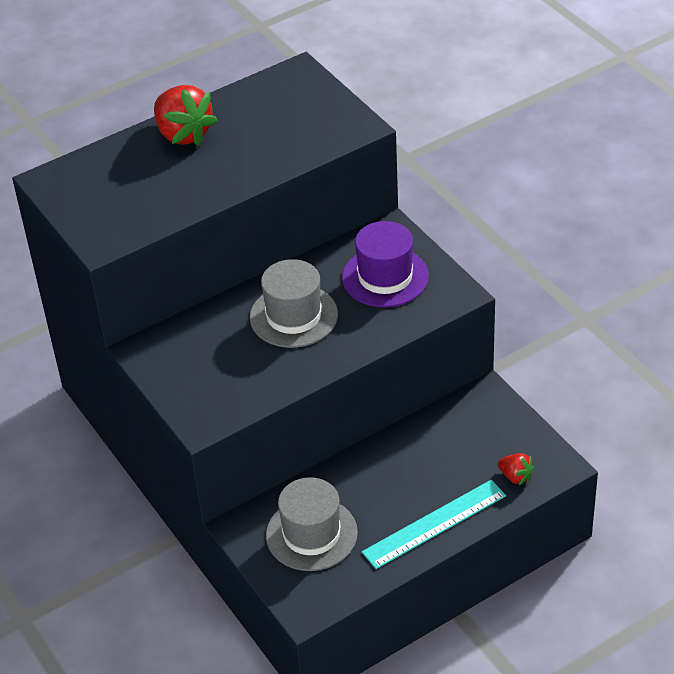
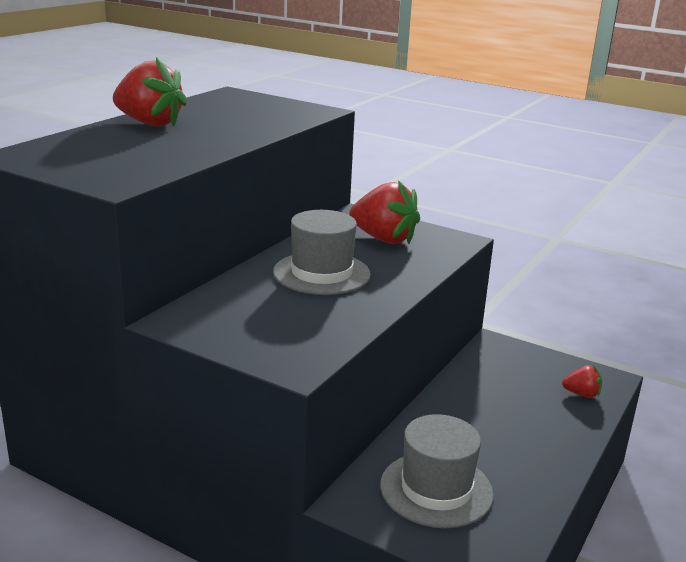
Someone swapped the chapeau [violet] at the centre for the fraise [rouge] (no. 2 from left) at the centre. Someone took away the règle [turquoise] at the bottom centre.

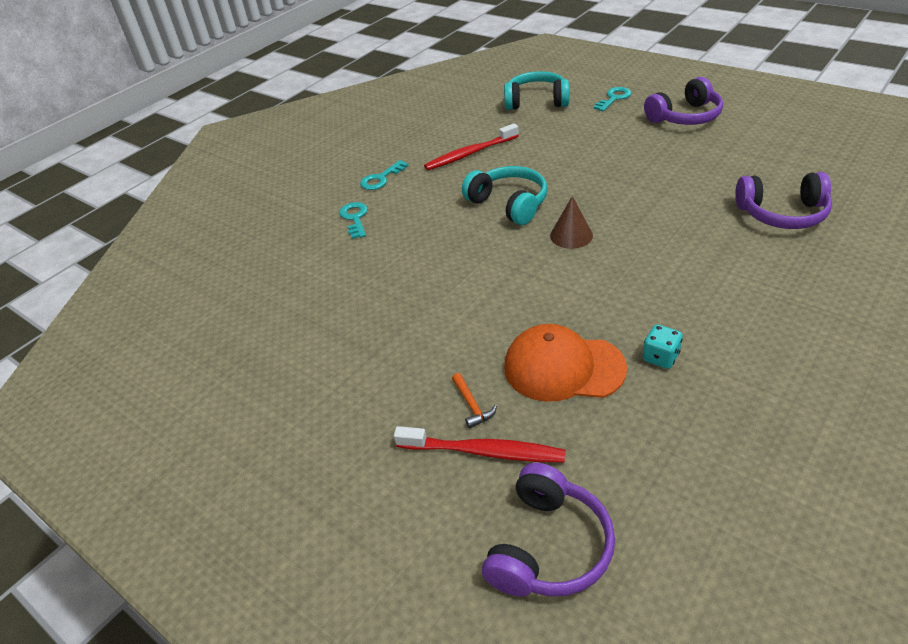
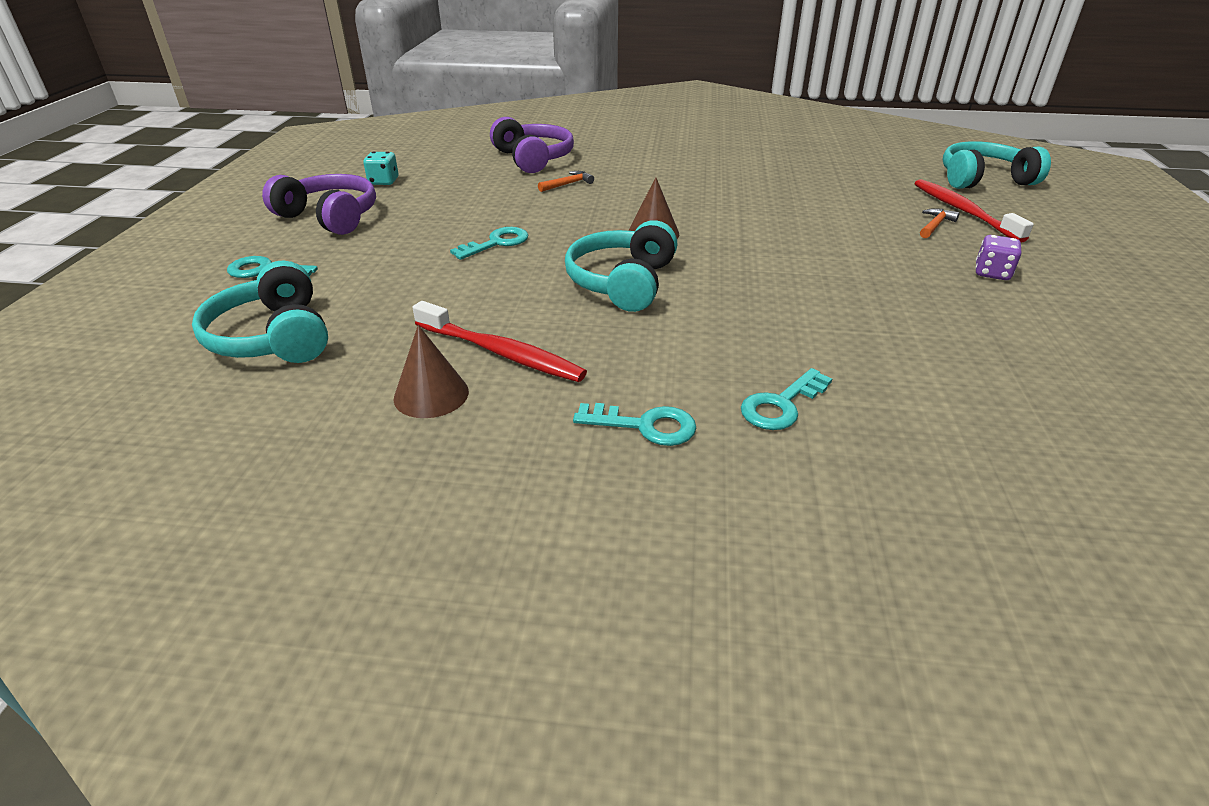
Someone repainted the casque audio [violet] (no. 1 from left) at the bottom centre, which became the casque audio [turquoise] (no. 3 from left) at the top right. Someone took away the casquette [orange] at the centre. Someone carried the dé [turquoise] from the middle right to the top left. Someone put down the cône [marron] (no. 1 from left) at the centre. Someone put down the clé [turquoise] (no. 2 from left) at the top centre. Someone put down the marteau [orange] (no. 1 from left) at the top centre. Someone put down the dé [violet] at the top right.

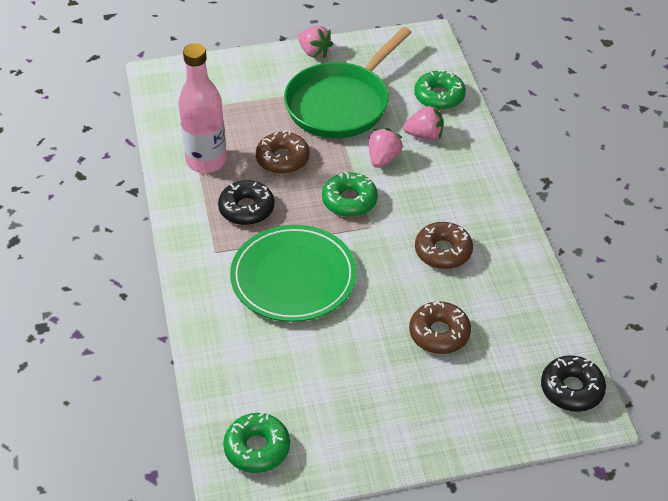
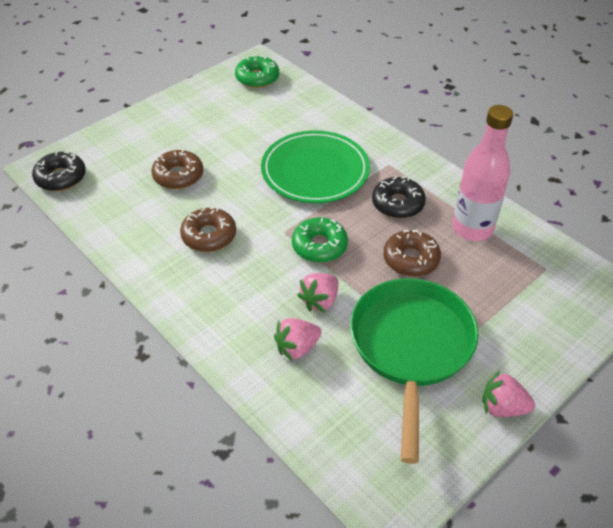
Someone rotated the fraise [rose] (no. 2 from left) at the top centre by 45 degrees clockwise. Someone took away the beignet [vert] (no. 3 from left) at the top centre.

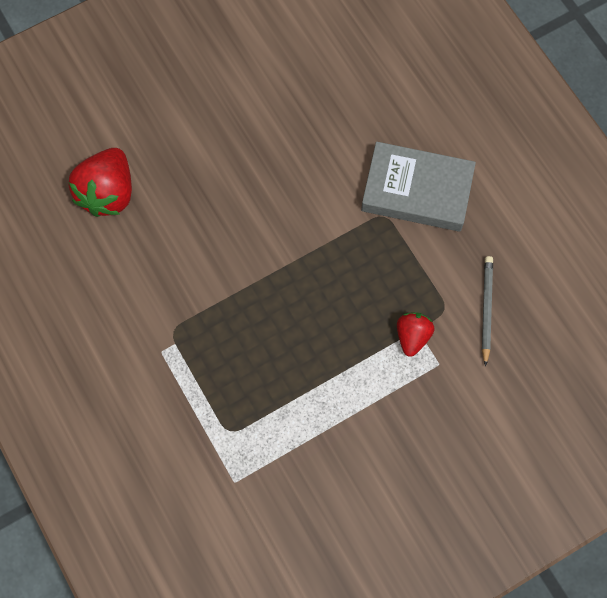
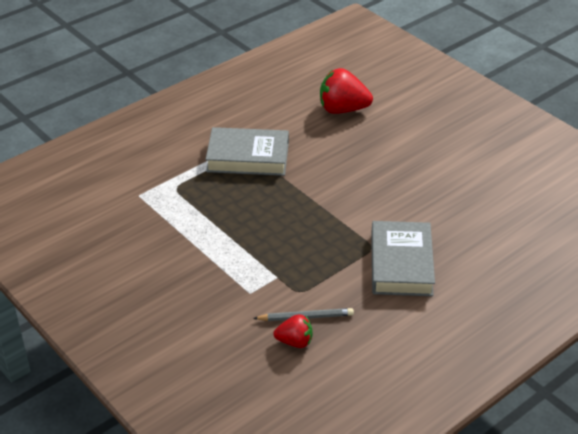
Someone carried the fraise [rouge] (no. 2 from left in the first image) from the middle right to the bottom centre. Someone put down the livre [gris] (no. 1 from left) at the centre.

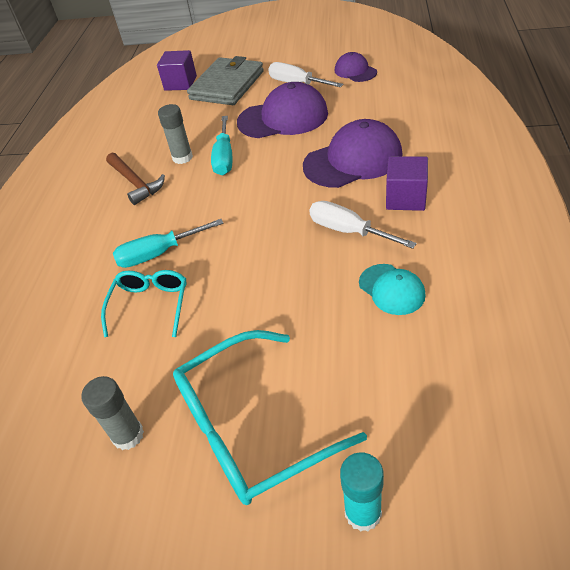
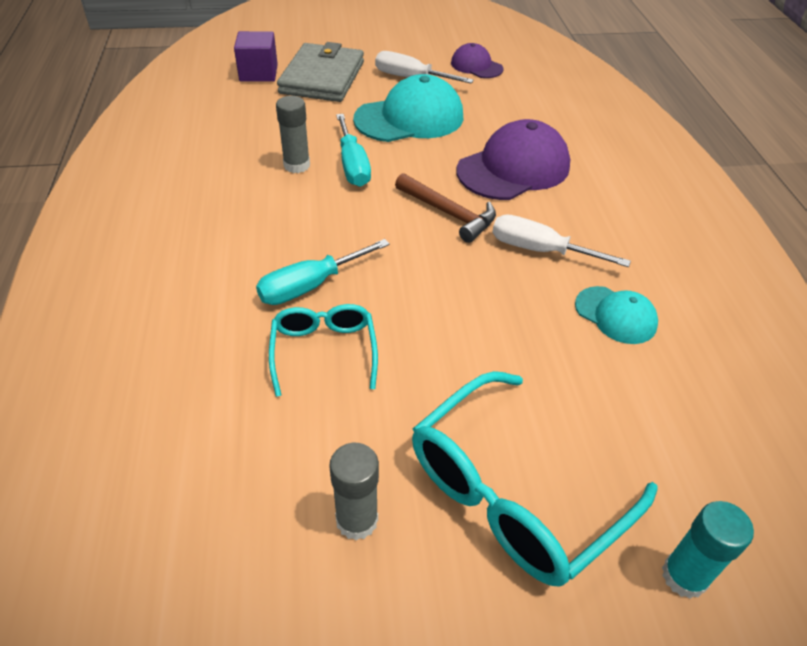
Someone carried the marteau [marron] from the top left to the top centre. Someone repainted the casquette [violet] (no. 1 from left) at the top centre, which became the casquette [turquoise] (no. 1 from left) at the top centre. Someone took away the cube [violet] (no. 2 from left) at the top right.

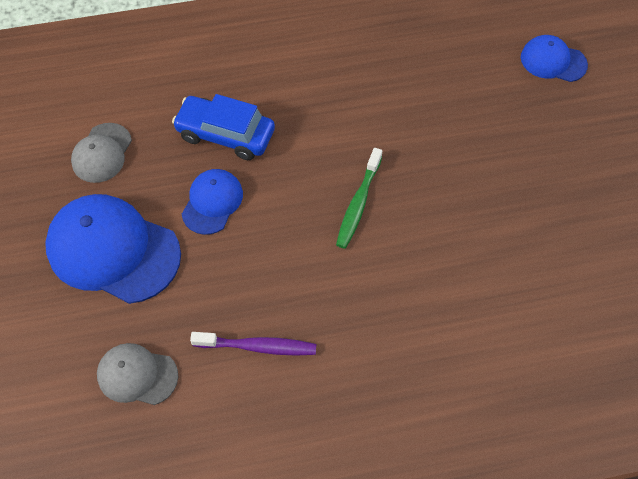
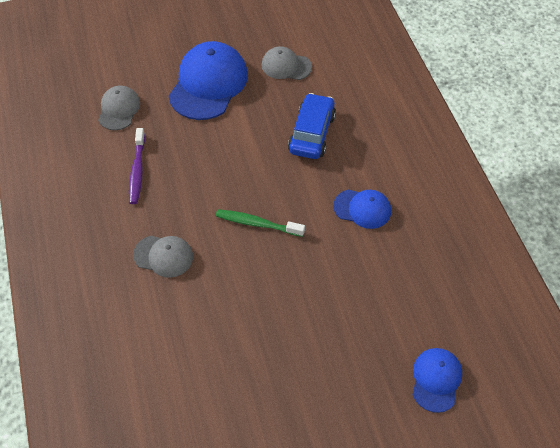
Someone carried the casquette [bleu] (no. 2 from left) from the middle left to the centre. Someone put down the casquette [gris] (no. 2 from left) at the middle left.

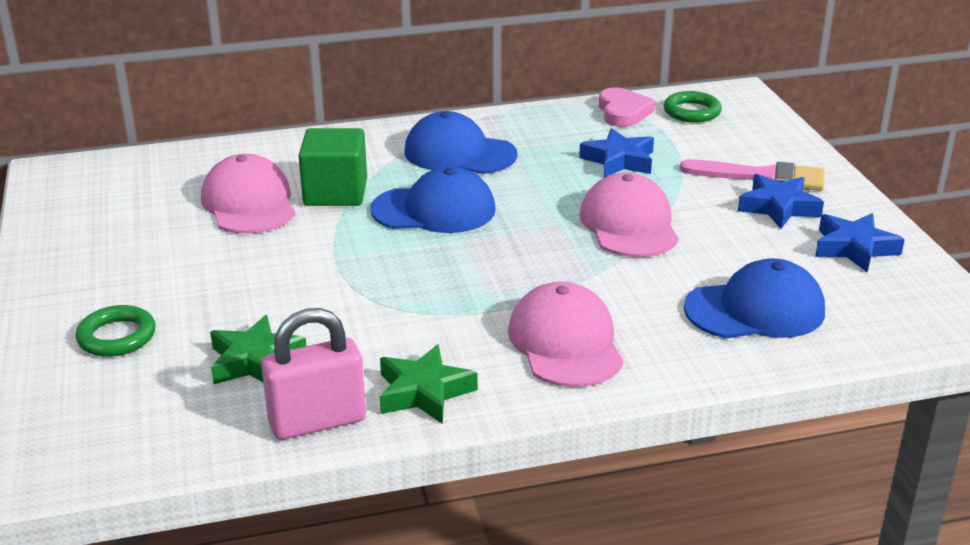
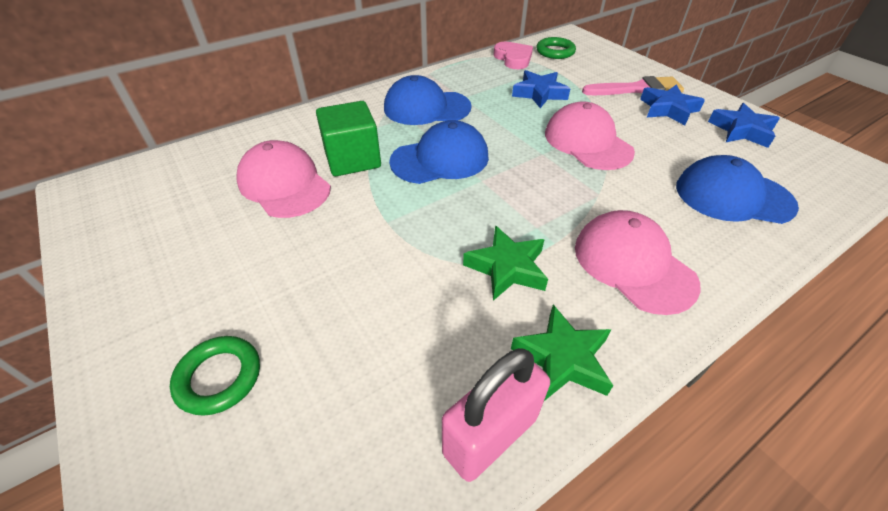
Someone carried the étoile [vert] (no. 1 from left) from the middle left to the centre. Someone rotated the casquette [bleu] (no. 3 from left) at the middle right by 135 degrees counterclockwise.

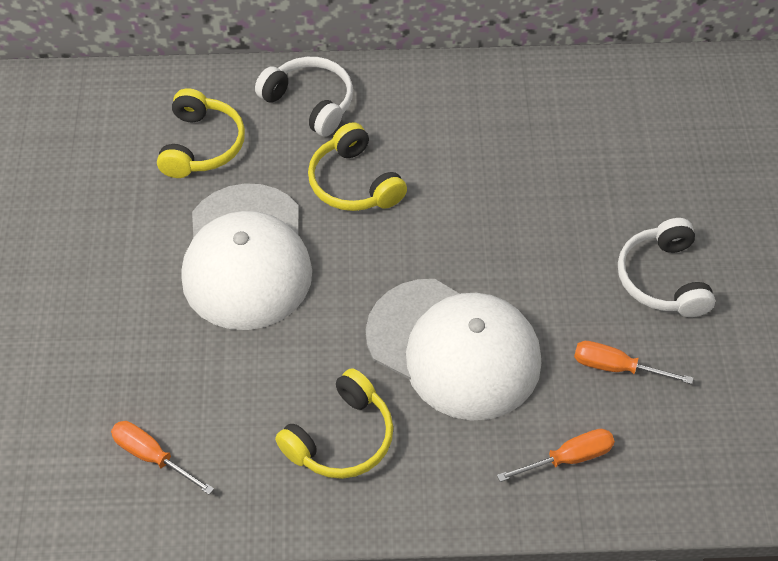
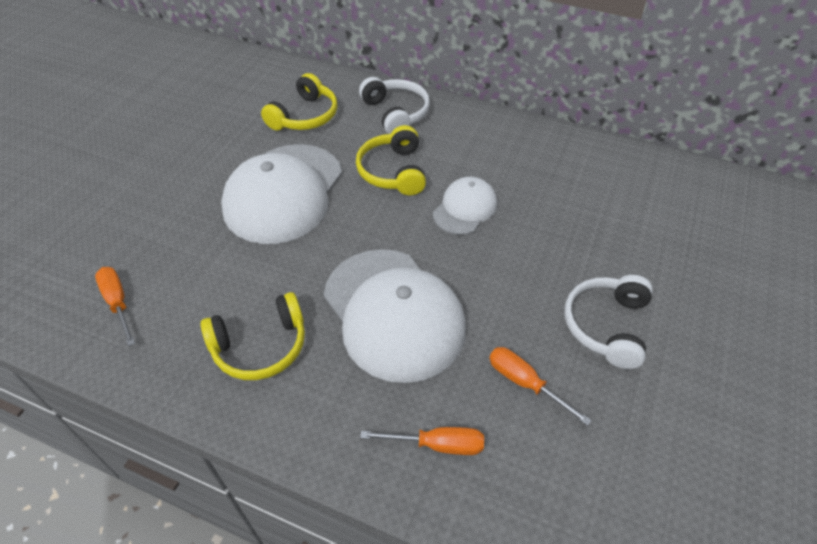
Someone put down the casquette [blanc] (no. 3 from left) at the centre.

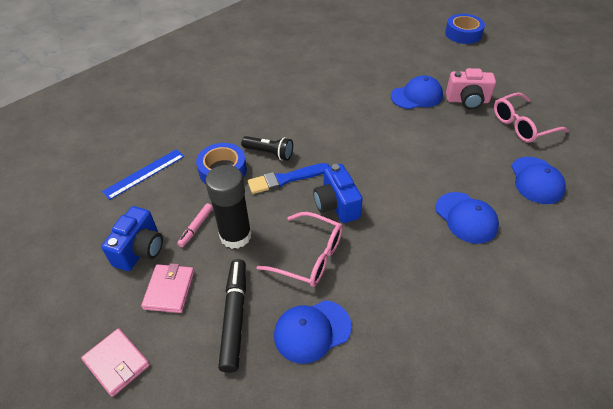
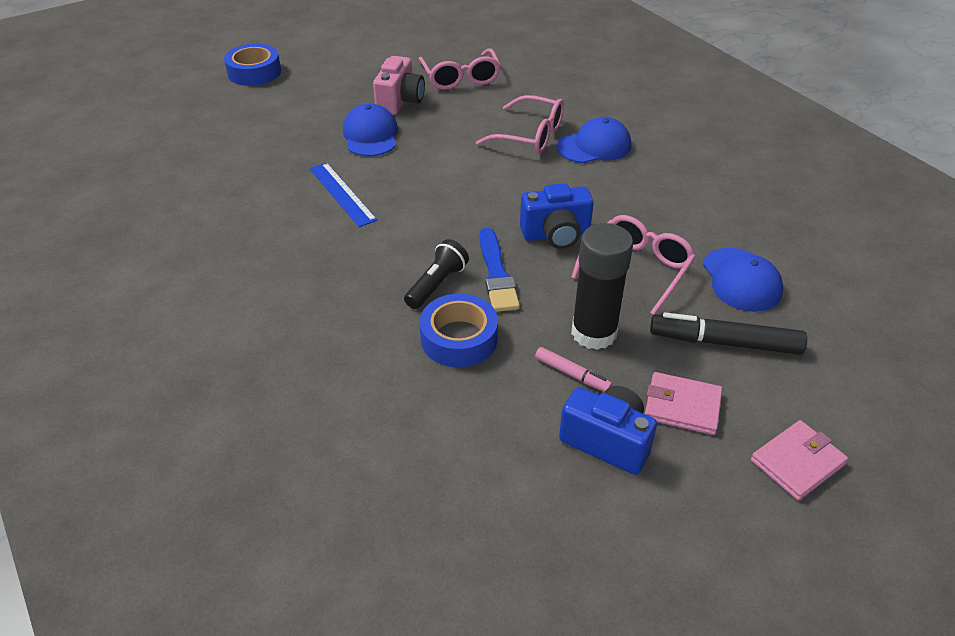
Someone carried the règle [bleu] from the middle left to the top centre. Someone took away the casquette [bleu] (no. 4 from left) at the middle right. Someone put down the lunettes [rose] (no. 2 from left) at the top centre.

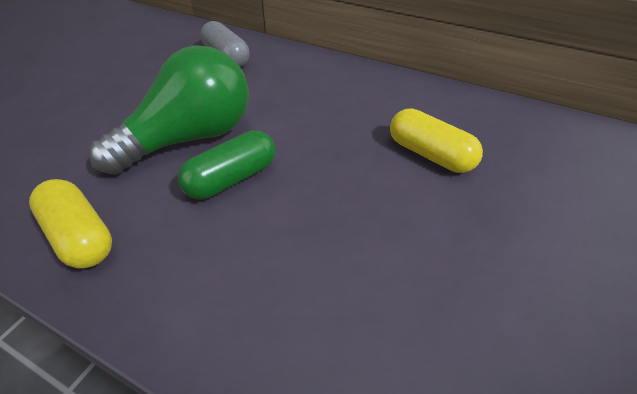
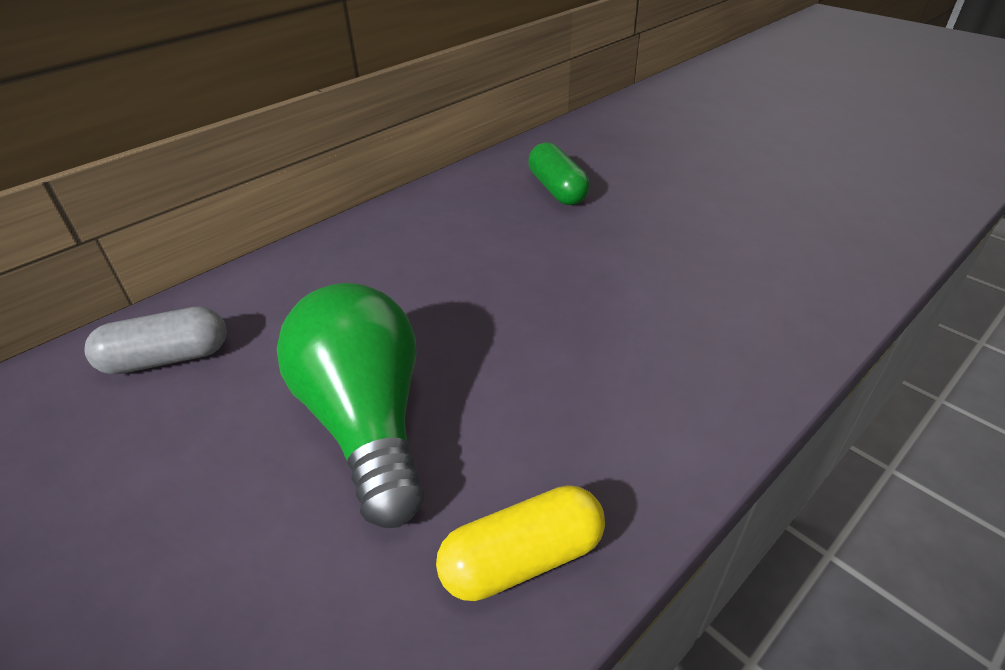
Someone carried the gélule [vert] from the centre to the top centre. Someone took away the gélule [jaune] (no. 2 from left) at the middle right.

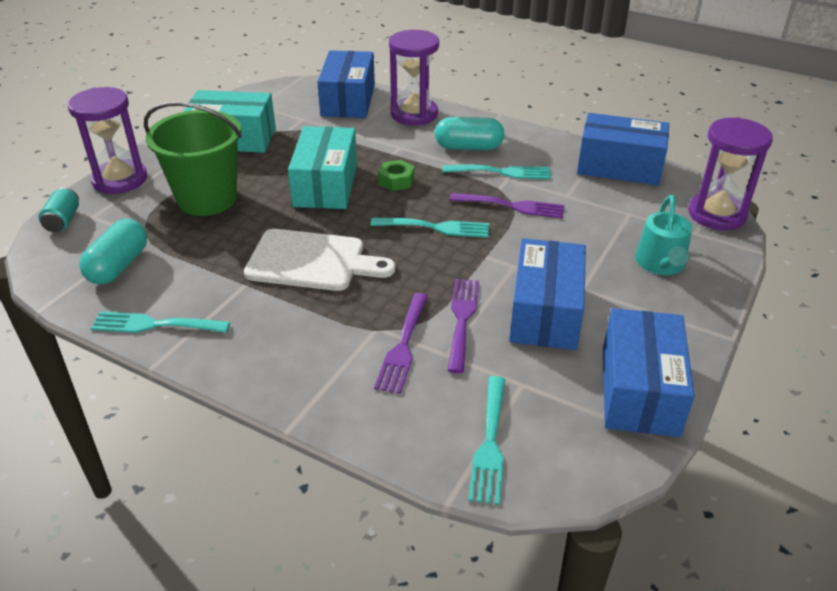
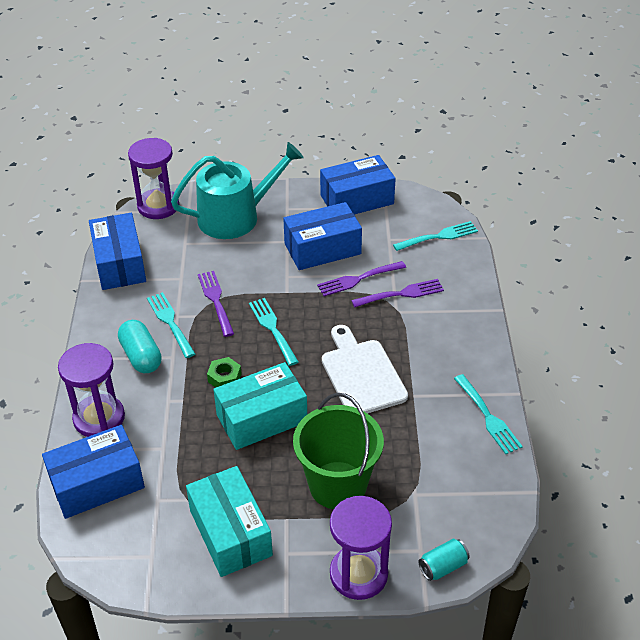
Someone took away the gélule [turquoise] (no. 1 from left) at the middle left. Someone scaled the arrosoir [turquoise] at the middle right by 1.73.

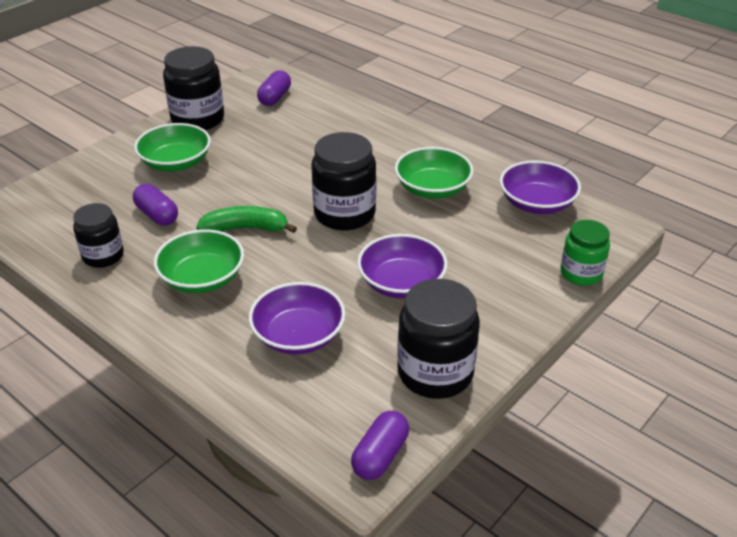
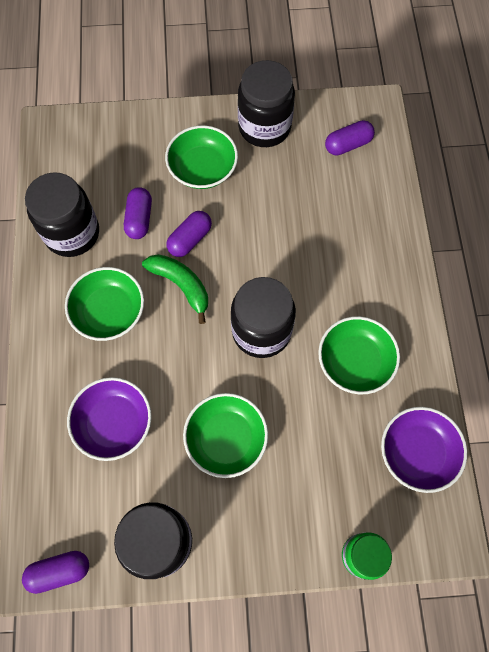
Someone scaled the bocal [noir] (no. 1 from left) at the middle left by 1.59. Someone repainted the bol [violet] (no. 2 from left) at the centre, which became the bol [vert] (no. 3 from left) at the bottom centre. Someone put down the gélule [violet] (no. 3 from left) at the centre.

